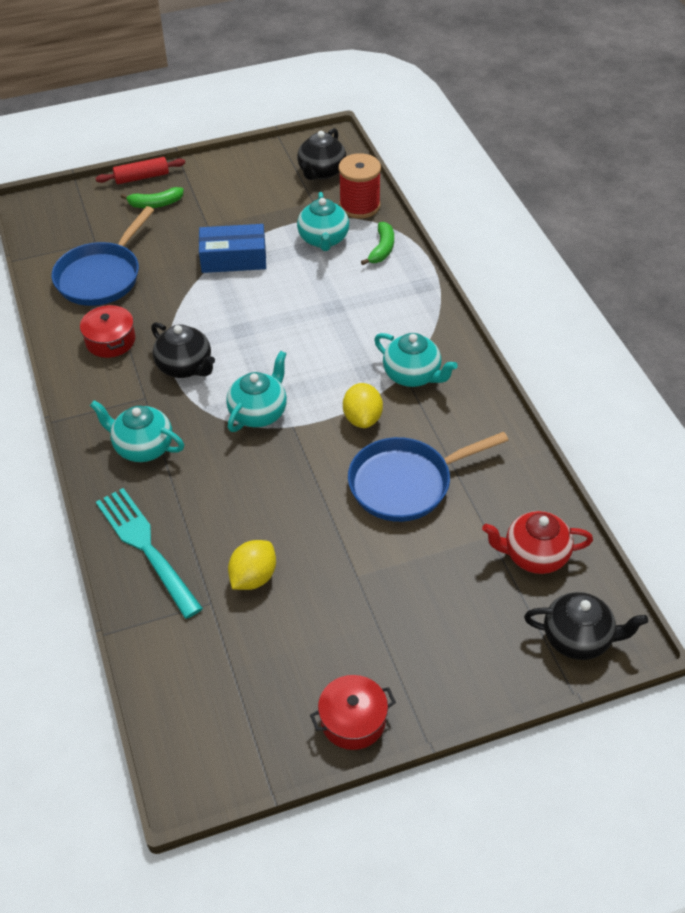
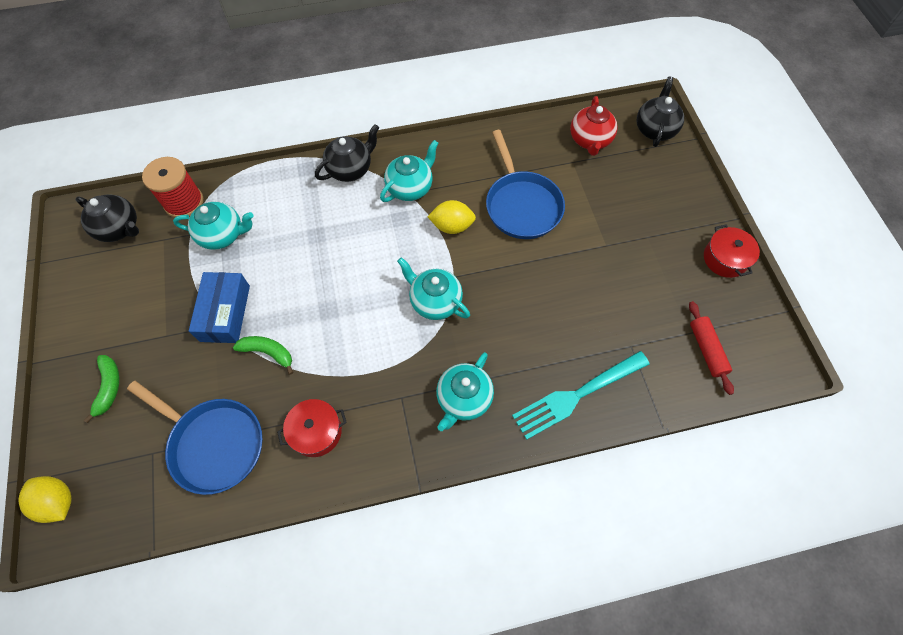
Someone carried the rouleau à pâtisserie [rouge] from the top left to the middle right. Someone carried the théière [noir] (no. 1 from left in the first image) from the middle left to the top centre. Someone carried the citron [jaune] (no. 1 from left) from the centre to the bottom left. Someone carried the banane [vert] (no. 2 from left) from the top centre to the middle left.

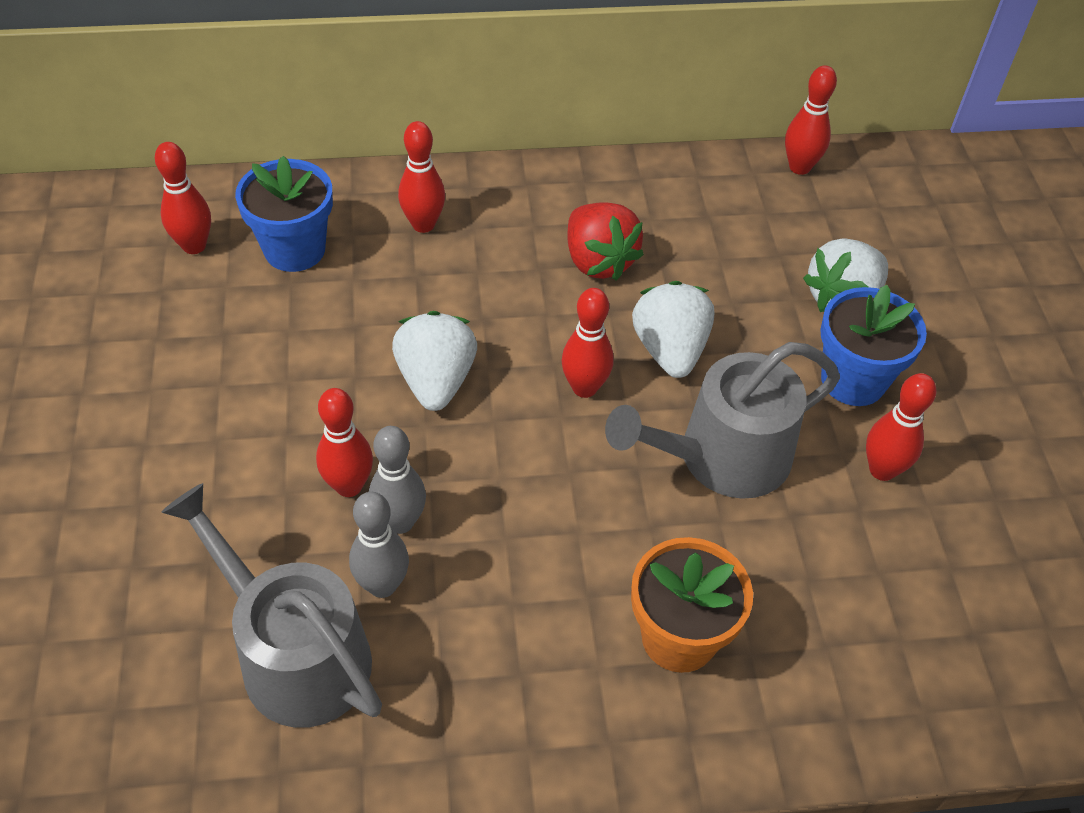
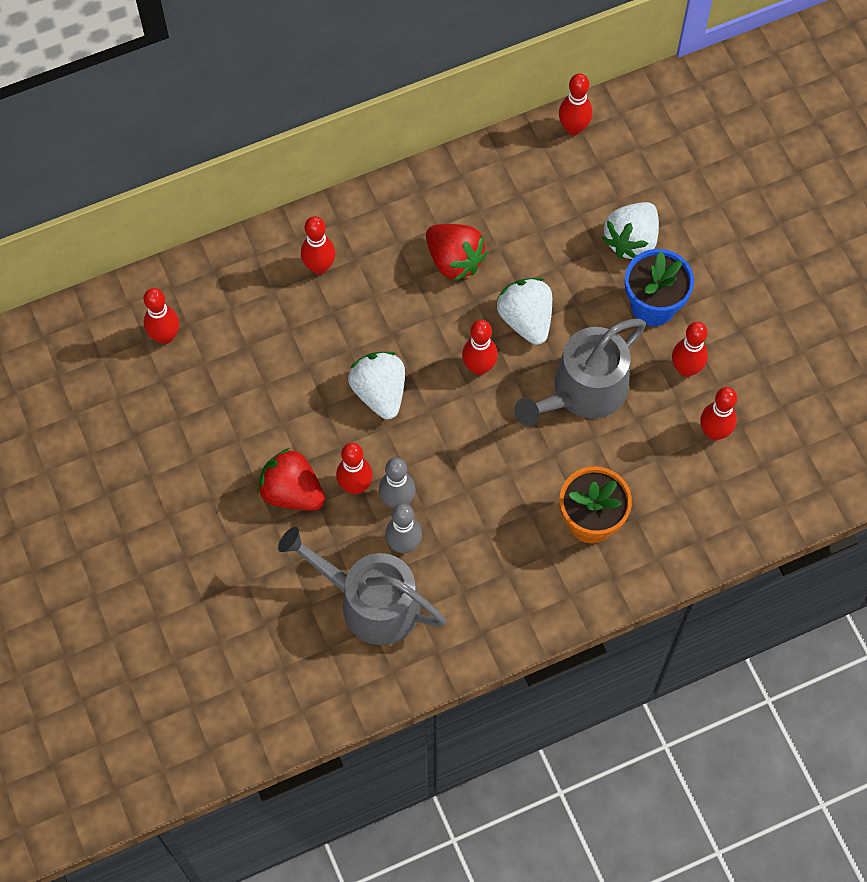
Someone took away the pot de fleurs [bleu] (no. 1 from left) at the top left. Someone put down the fraise [rouge] (no. 1 from left) at the centre. Someone put down the quille [rouge] (no. 7 from left) at the middle right.

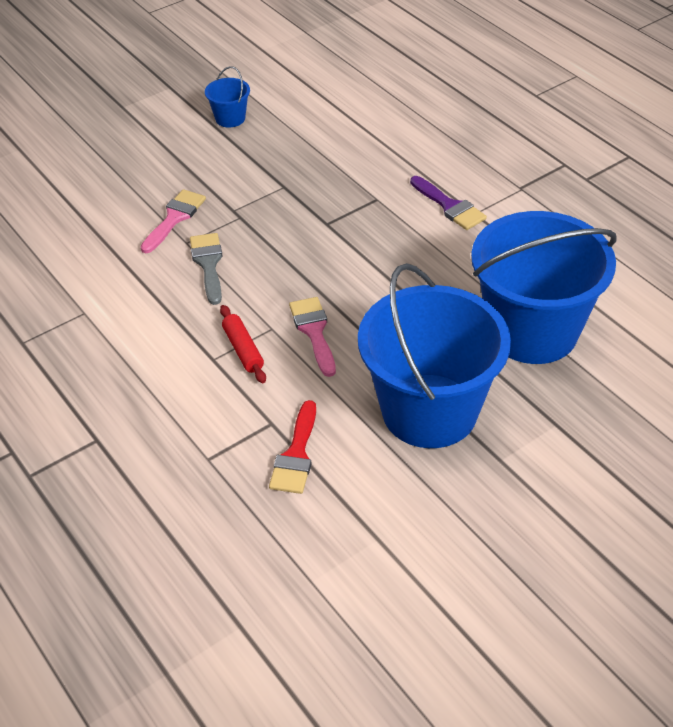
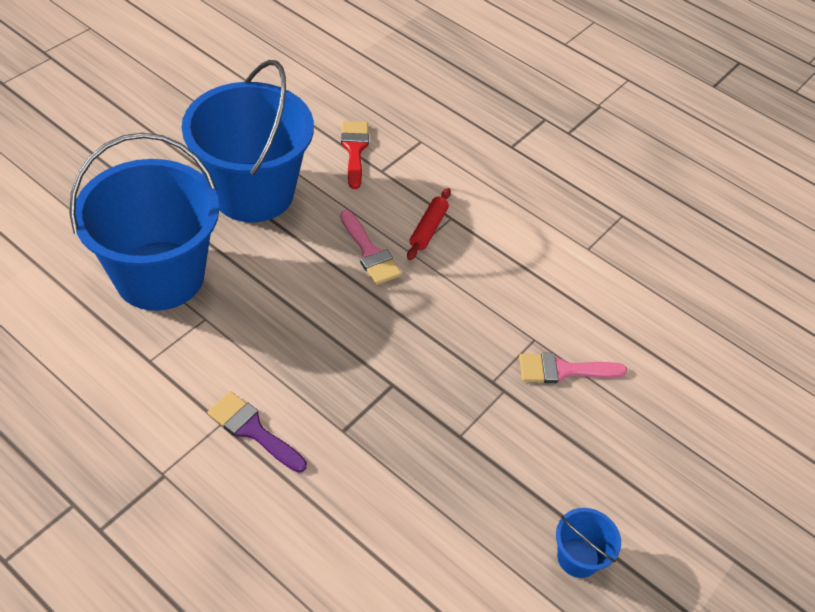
Someone rotated the pinceau [rose] (no. 1 from left in the first image) at the top left by 75 degrees clockwise. Someone took away the pinceau [gris] at the middle left. Someone rotated the rouleau à pâtisserie [rouge] at the centre by 60 degrees clockwise.

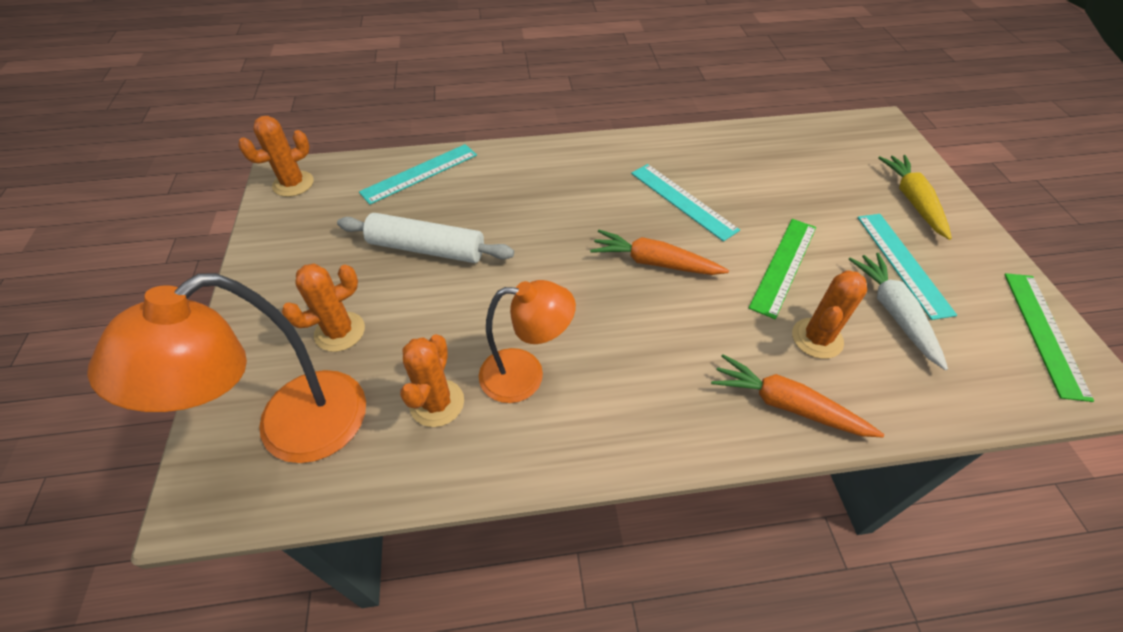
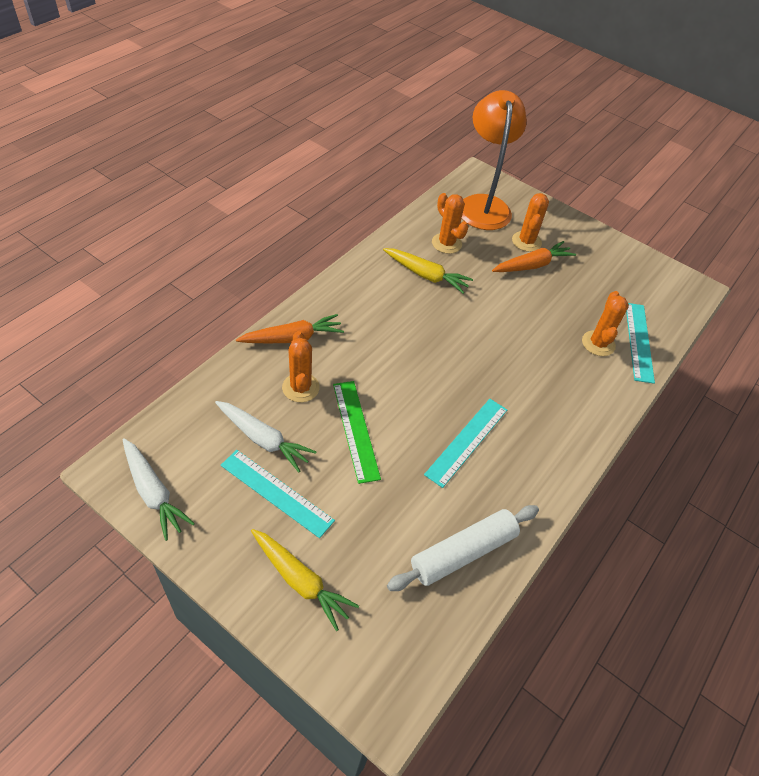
Someone carried the cactus [orange] (no. 1 from left in the first image) from the top left to the middle right. Someone carried the rouleau à pâtisserie [blanc] from the centre to the bottom centre. Someone swapped the lampe [orange] (no. 2 from left) at the centre for the carotte [jaune] (no. 2 from left) at the centre. Someone carried the carotte [orange] (no. 1 from left in the first image) from the centre to the top right. Someone rotated the règle [turquoise] (no. 2 from left) at the top centre by 60 degrees counterclockwise. Someone swapped the règle [vert] (no. 2 from left) at the middle right for the carotte [blanc] (no. 1 from left) at the middle left.

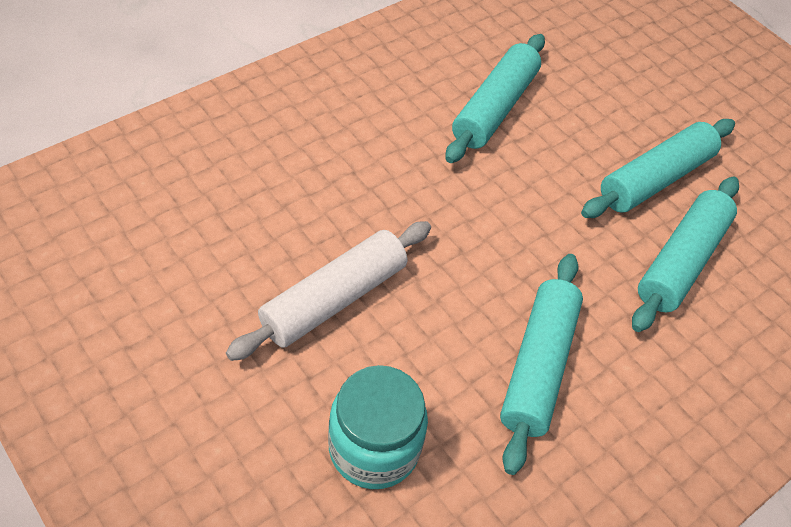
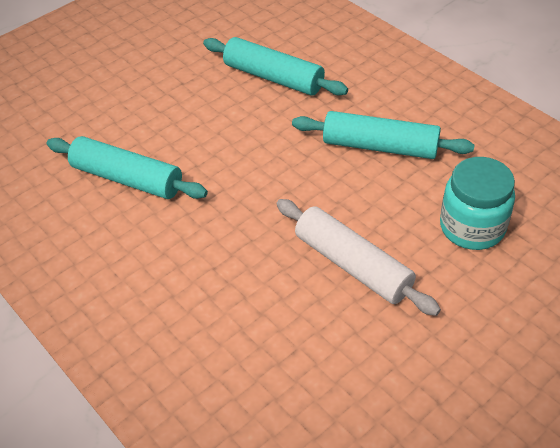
Someone took away the rouleau à pâtisserie [turquoise] (no. 3 from left) at the top right.

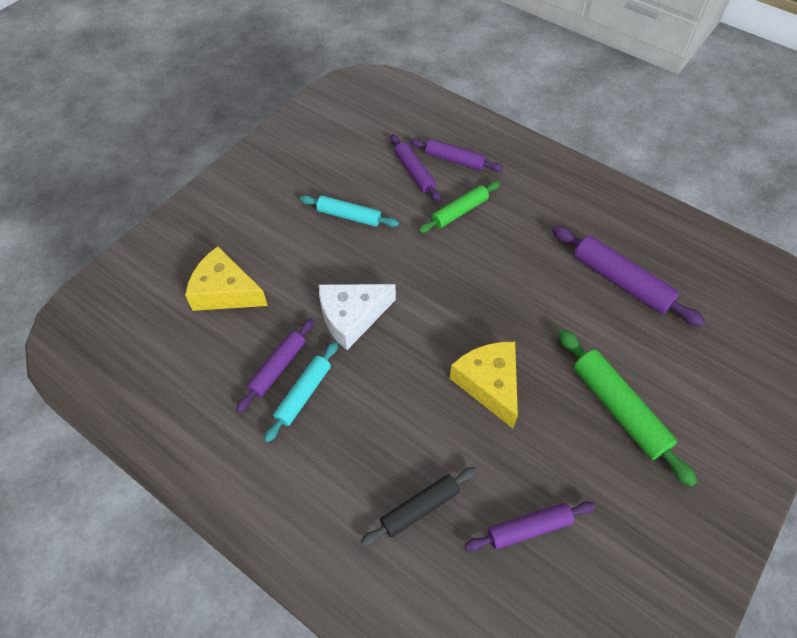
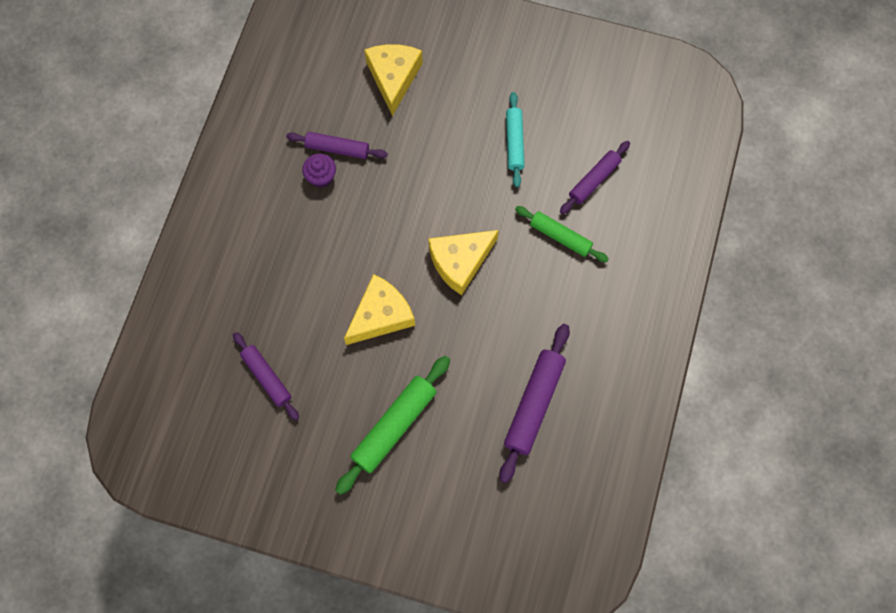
Someone swapped the rouleau à pâtisserie [turquoise] (no. 1 from left) at the centre for the muffin [violet] at the top centre. Someone took away the fromage [blanc] at the centre. Someone took away the rouleau à pâtisserie [noir] at the bottom centre. Someone took away the rouleau à pâtisserie [violet] (no. 3 from left) at the top centre. Someone put down the fromage [jaune] (no. 3 from left) at the centre.

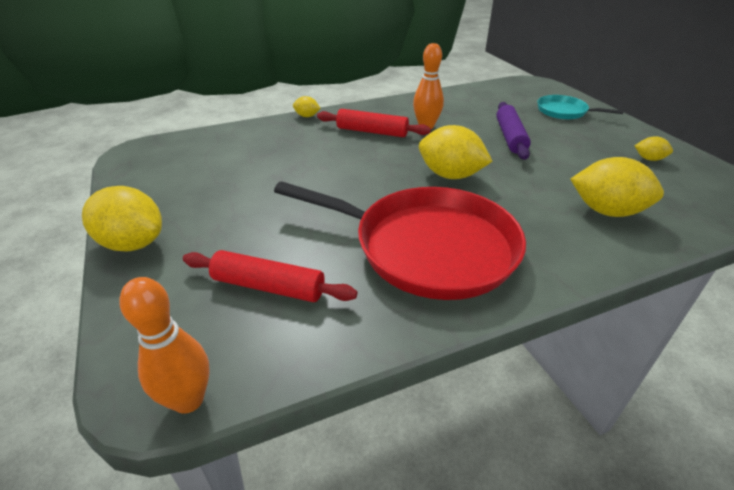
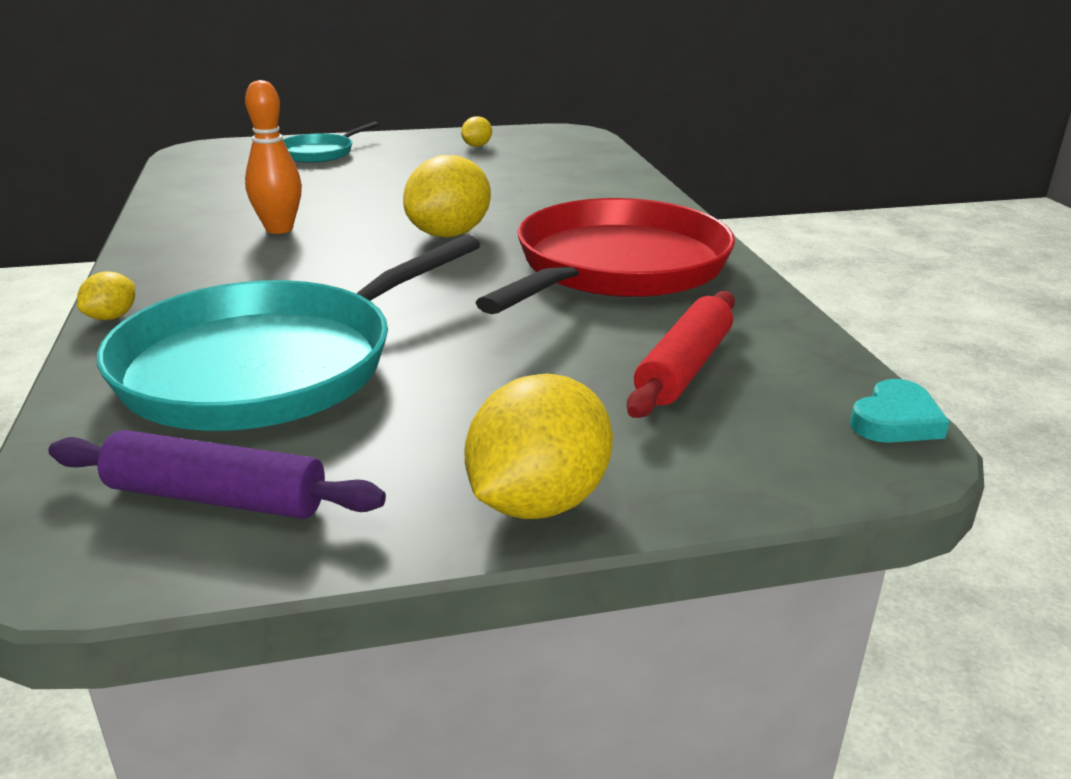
Someone swapped the quille [orange] (no. 1 from left) at the bottom left for the cœur [turquoise] at the middle right. Someone took away the rouleau à pâtisserie [rouge] (no. 2 from left) at the top centre. Someone carried the rouleau à pâtisserie [violet] from the top right to the middle left. Someone took away the citron [jaune] (no. 4 from left) at the middle right. Someone put down the poêle [turquoise] (no. 1 from left) at the middle left.

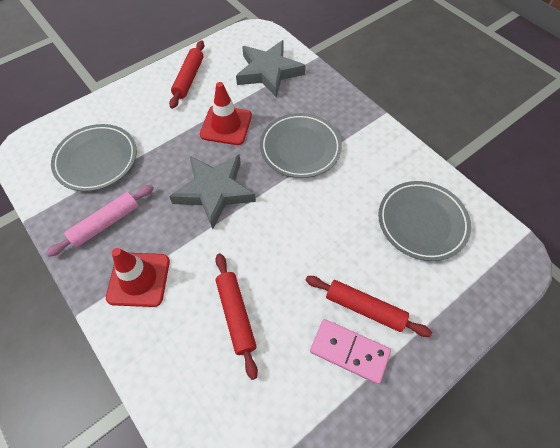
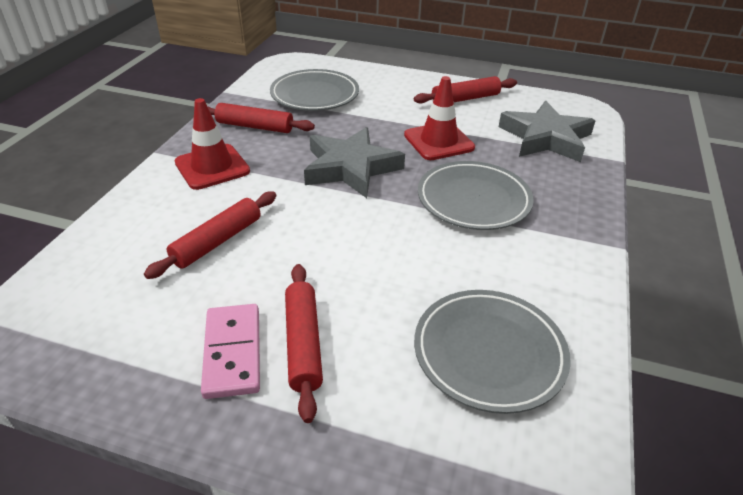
Someone repainted the rouleau à pâtisserie [rose] at the middle left, which became the rouleau à pâtisserie [rouge] (no. 2 from left) at the top centre.

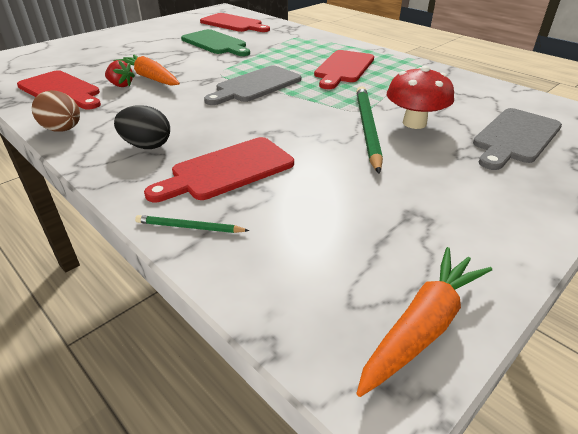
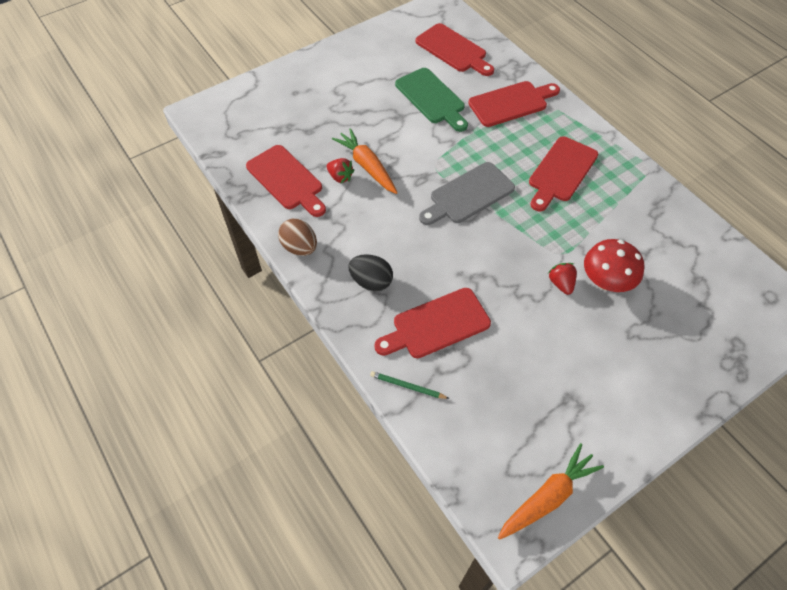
Someone swapped the crayon [vert] (no. 2 from left) at the top centre for the fraise [rouge] (no. 2 from left) at the middle right. Someone took away the planche à découper [gris] (no. 2 from left) at the top right. Someone put down the planche à découper [rouge] (no. 4 from left) at the top centre.

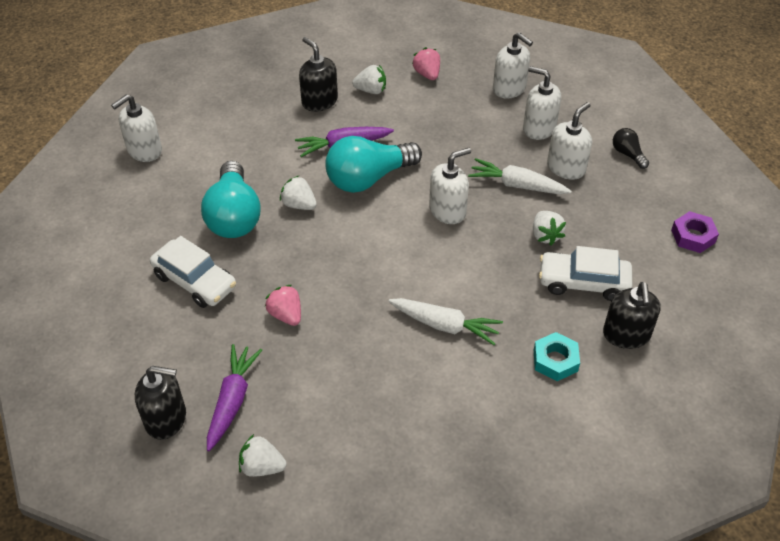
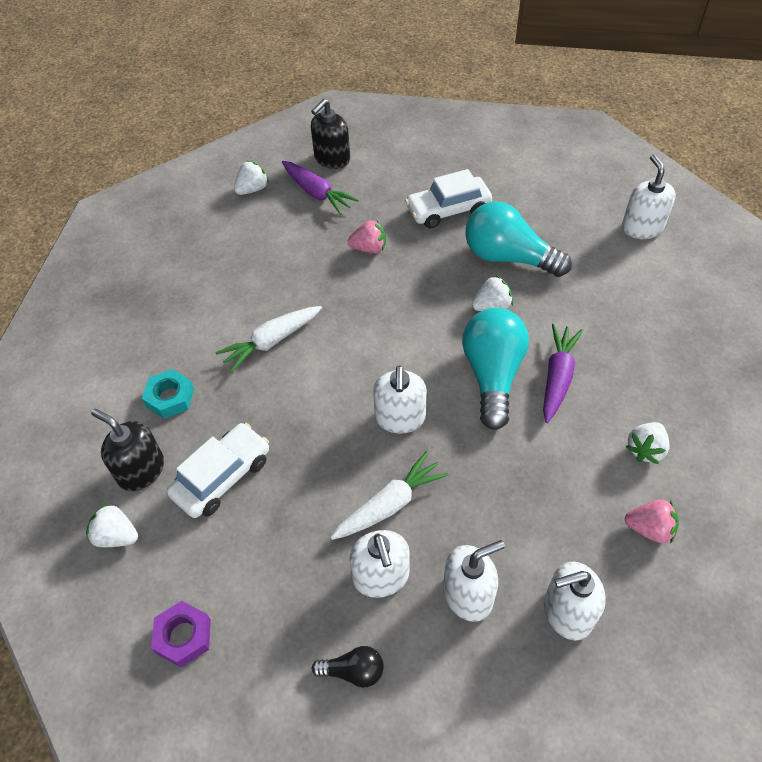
Someone took away the distributeur de savon [noir] (no. 2 from left) at the top centre. Someone carried the fraise [blanc] (no. 4 from left in the first image) from the middle right to the bottom left.

